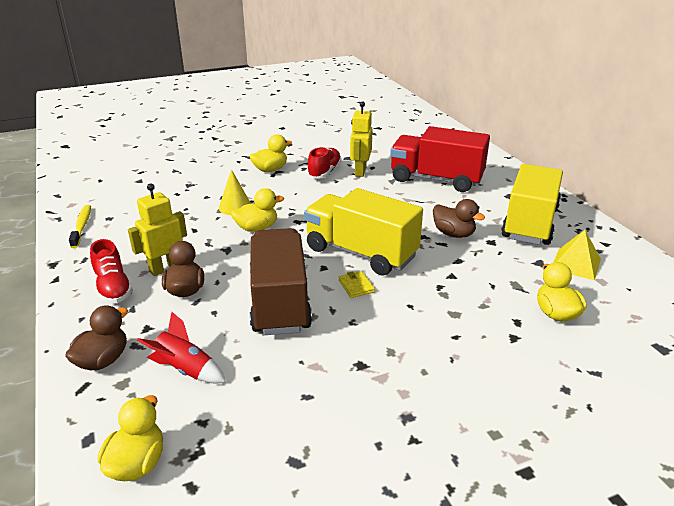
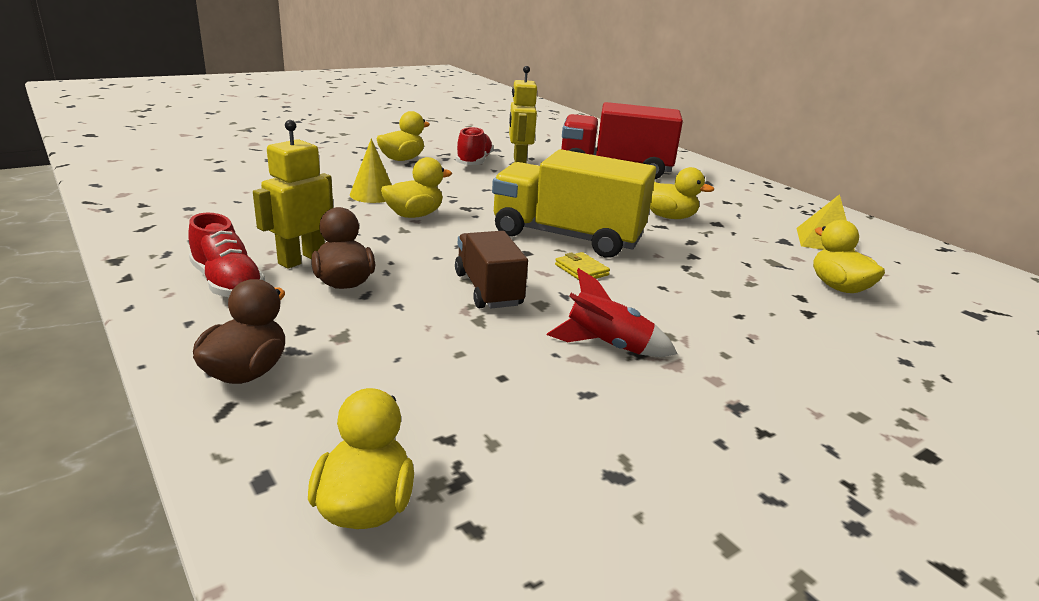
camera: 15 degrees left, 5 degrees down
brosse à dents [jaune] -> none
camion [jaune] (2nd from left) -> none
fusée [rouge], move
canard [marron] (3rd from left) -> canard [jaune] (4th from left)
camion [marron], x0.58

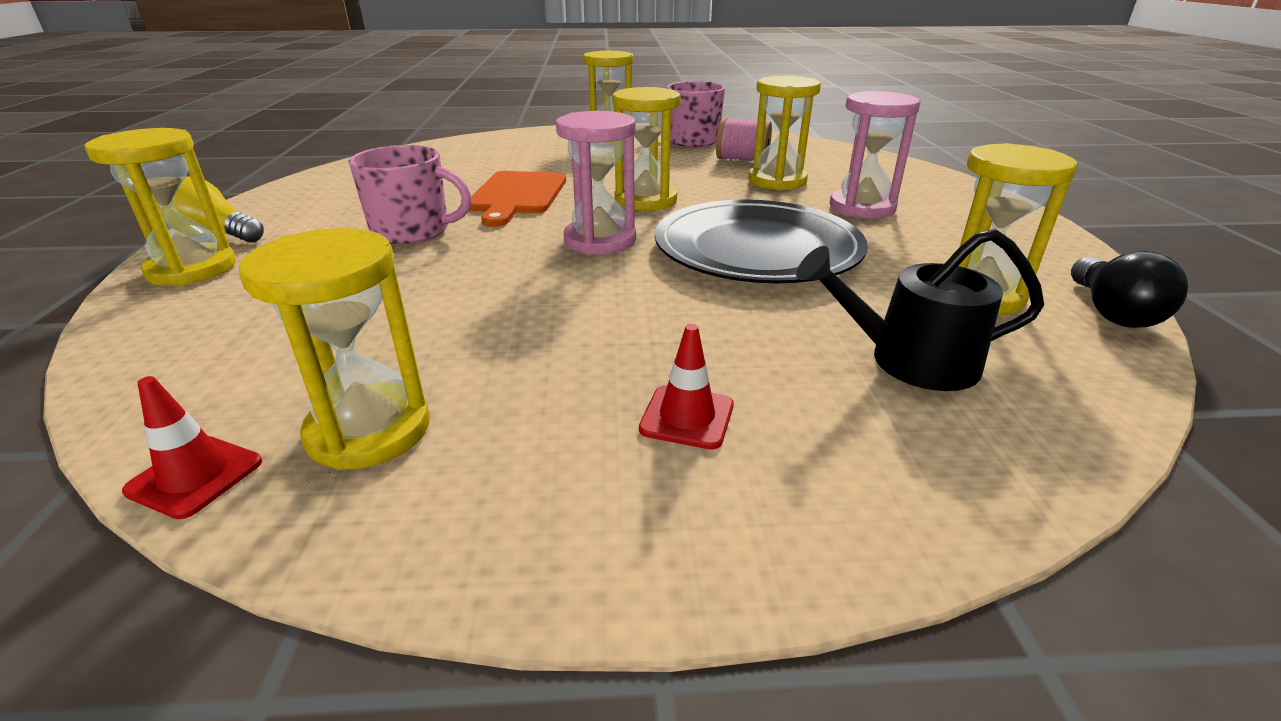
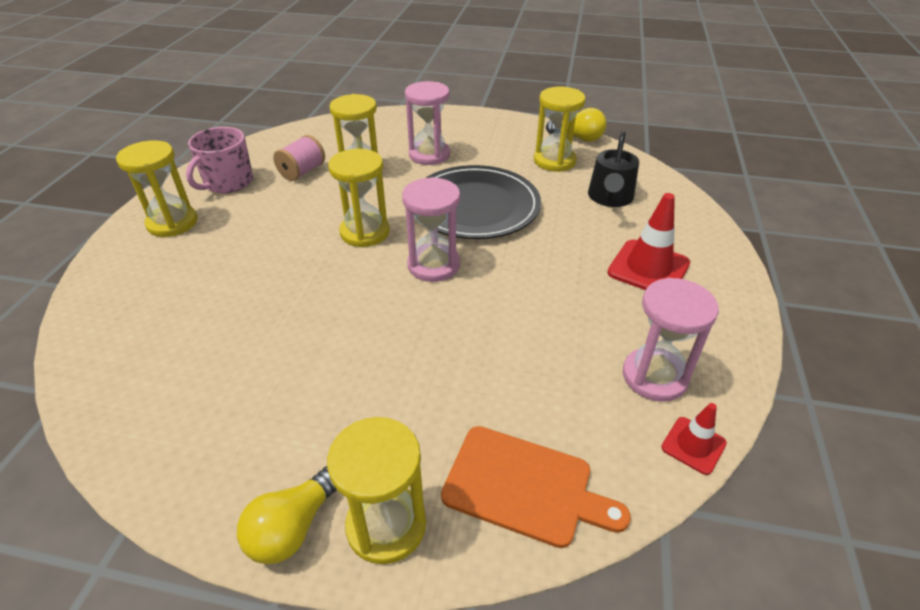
camera: 75 degrees left, 10 degrees up
tasse [rose] (1st from left) -> none
planche à découper [orange], move
sablier [jaune] (2nd from left) -> sablier [rose] (3rd from left)
ampoule [noir] -> ampoule [jaune] (2nd from left)
cône de chantier [rouge] (2nd from left in the first image) -> cône de chantier [rouge] (1st from left), x1.77

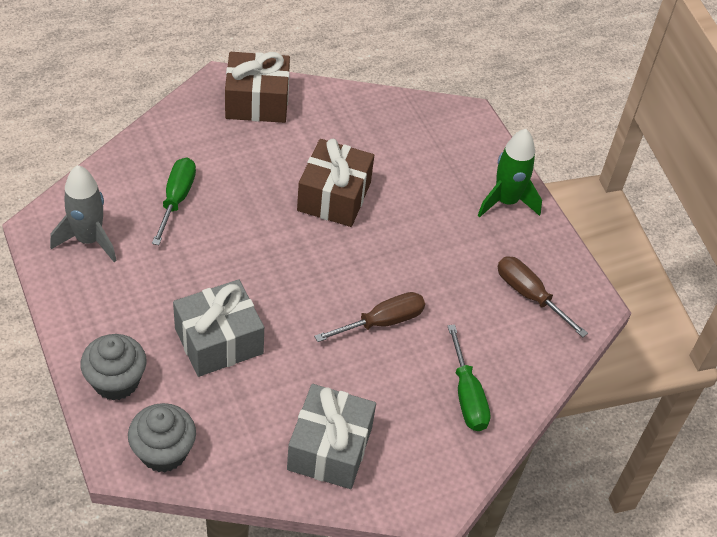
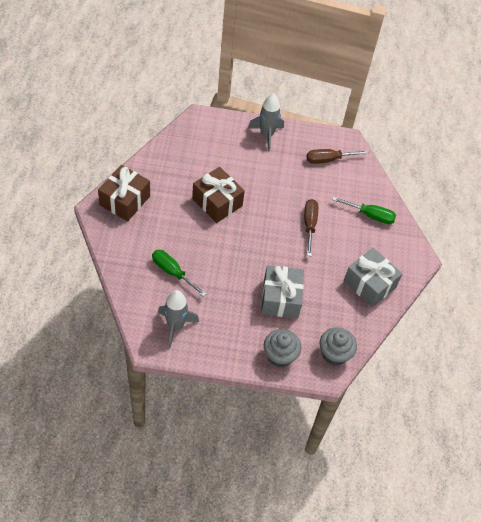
camera: 60 degrees left, 5 degrees up
fusée [vert] -> fusée [gris] (2nd from left)

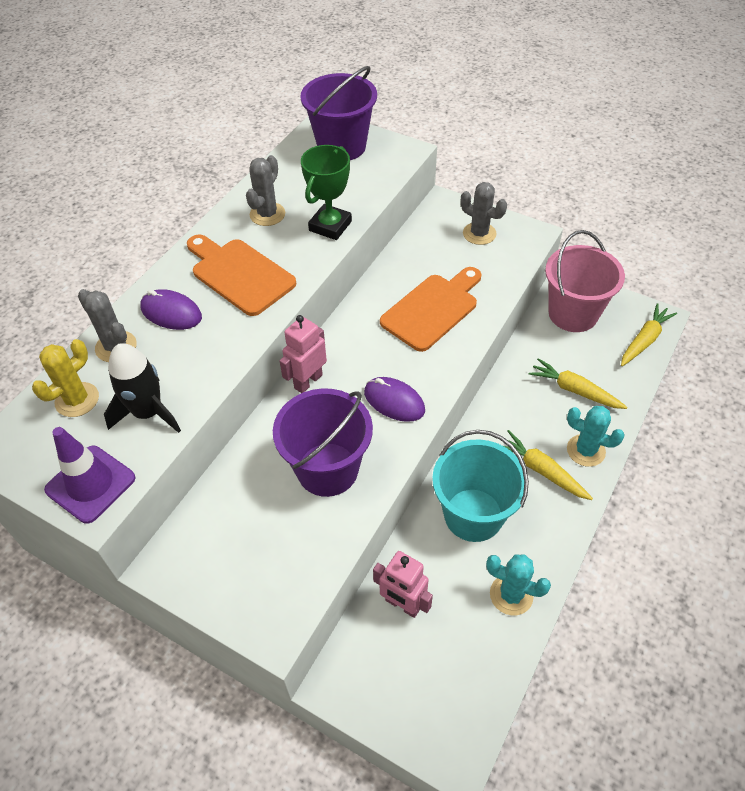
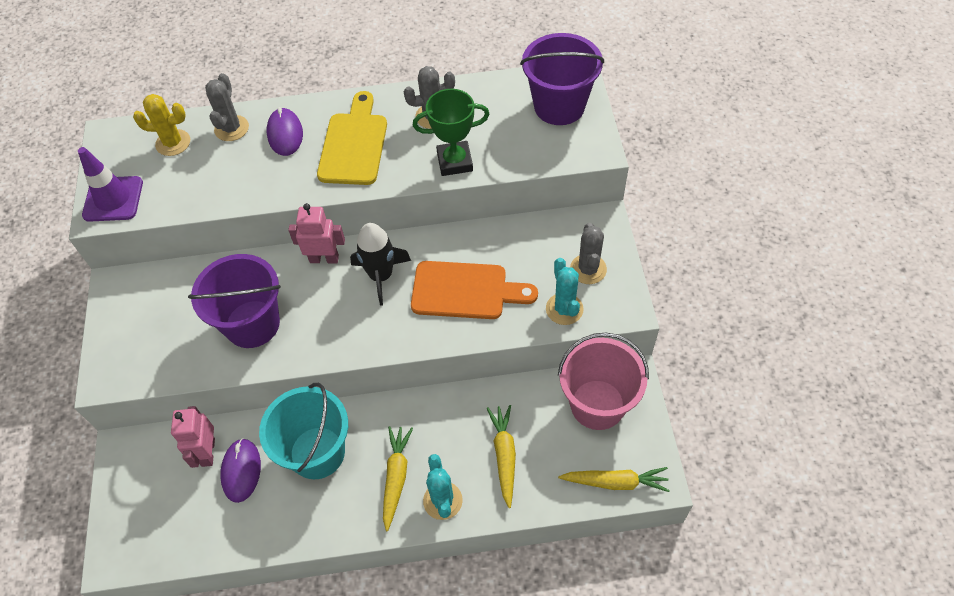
camera: 55 degrees right, 5 degrees up
fusée [noir], move
souris [violet] (2nd from left in the first image) -> souris [violet] (1st from left), move
cactus [turquoise] (1st from left in the first image) -> cactus [turquoise] (2nd from left), move
planche à découper [orange] (1st from left) -> planche à découper [jaune]

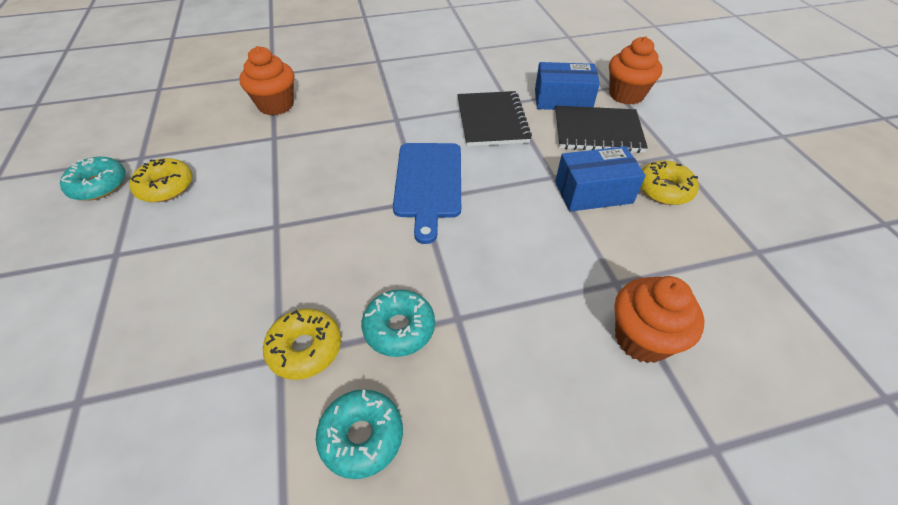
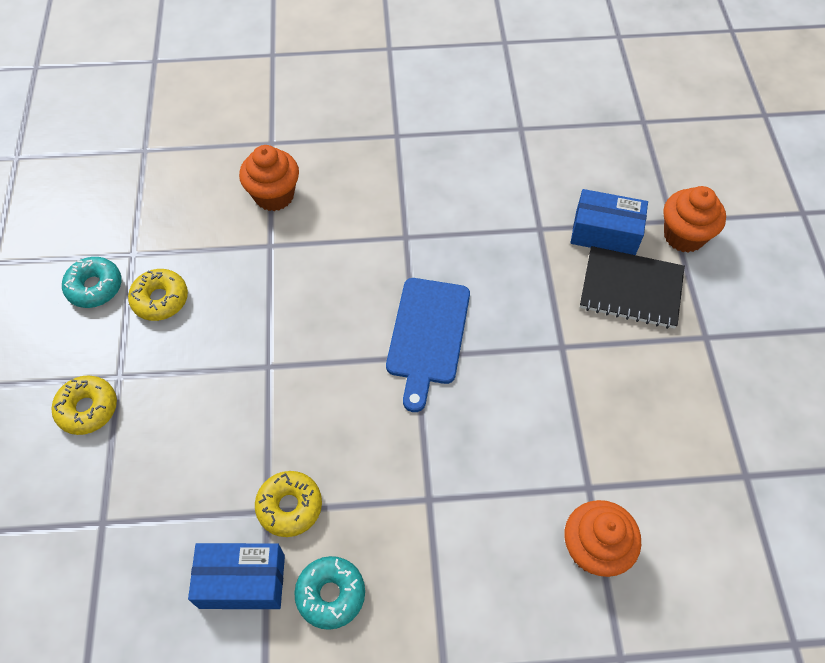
camera: 10 degrees right, 10 degrees up
beignet [turquoise] (3rd from left) -> none
carnet [noir] (1st from left) -> none
boîte [bleu] (2nd from left in the first image) -> boîte [bleu] (1st from left), move
beignet [jaune] (3rd from left in the first image) -> beignet [jaune] (1st from left), move

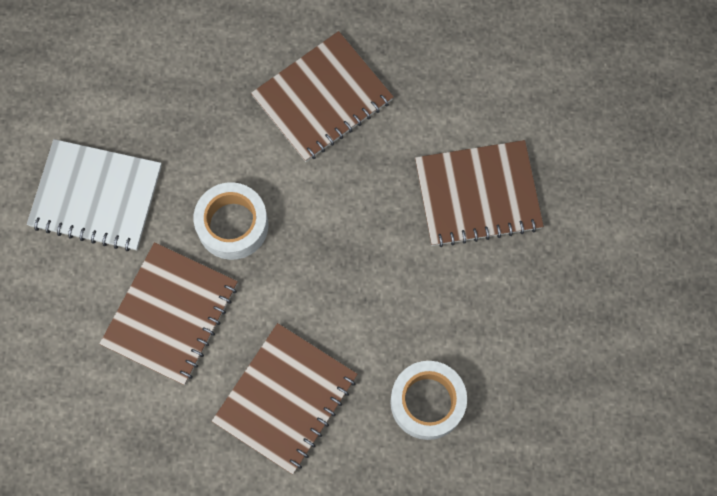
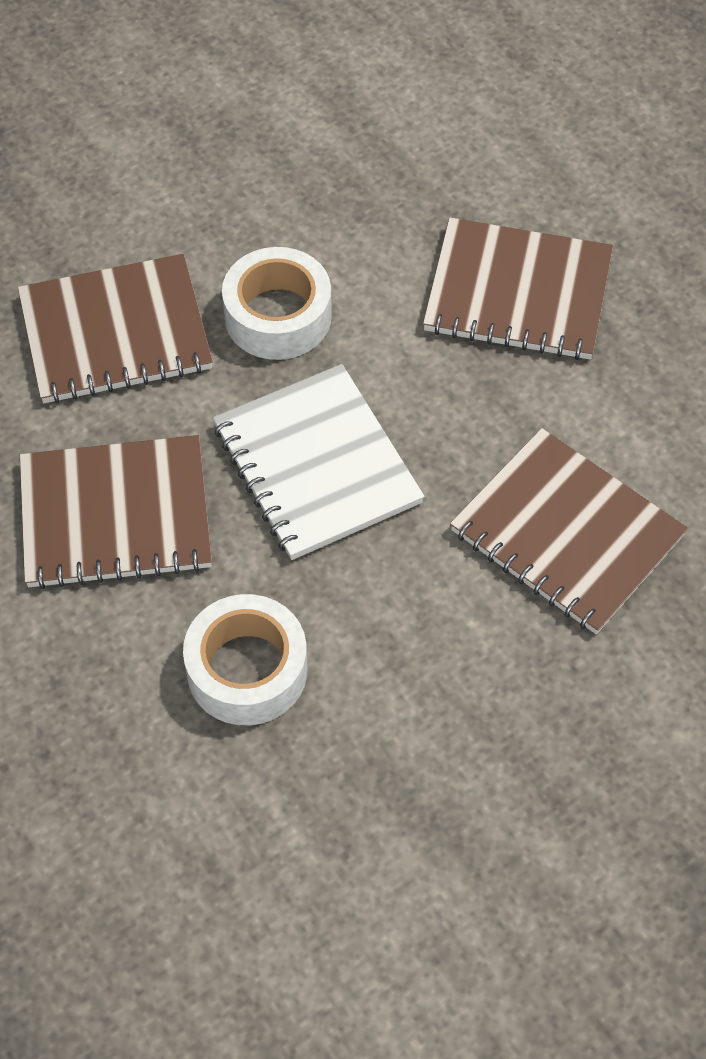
camera: 50 degrees right, 15 degrees down
carnet [blanc], move

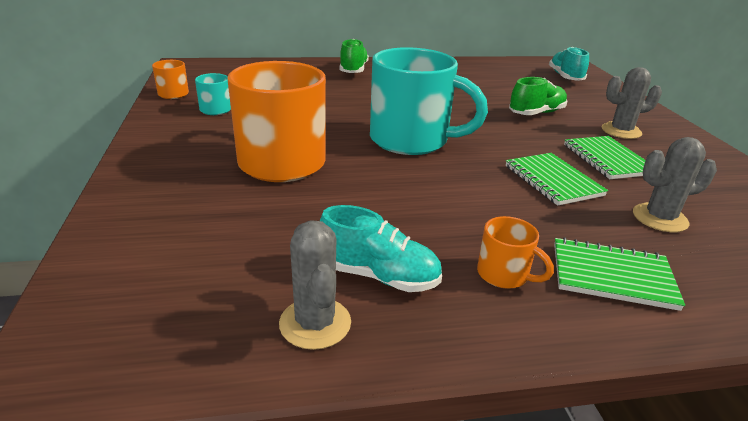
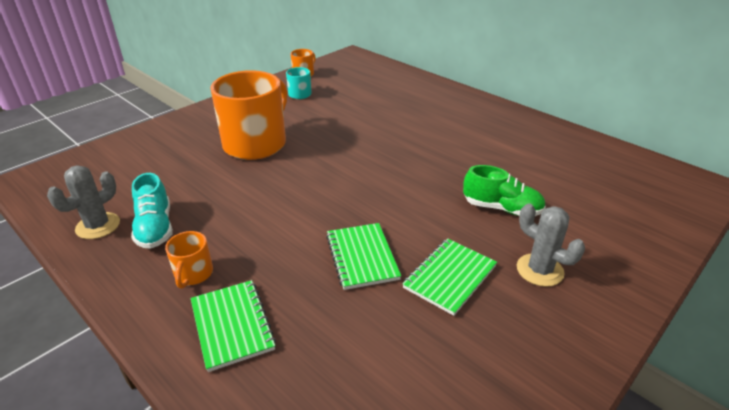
camera: 55 degrees right, 5 degrees up
chaussure [vert] (1st from left) -> none
tasse [turquoise] (2nd from left) -> none
chaussure [turquoise] (2nd from left) -> none
cactus [gris] (3rd from left) -> none
carnet [vert] (1st from left in the first image) -> carnet [vert] (2nd from left), 45 degrees counterclockwise

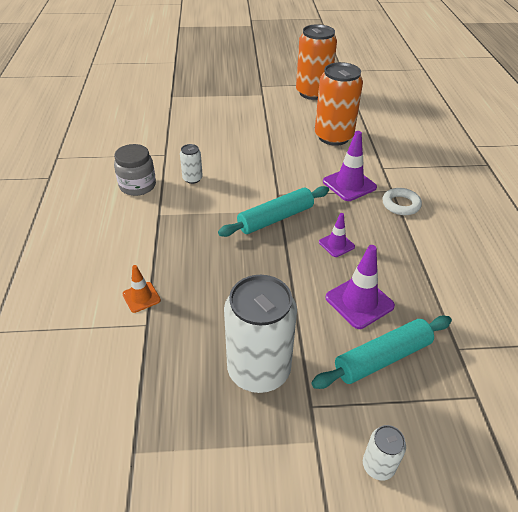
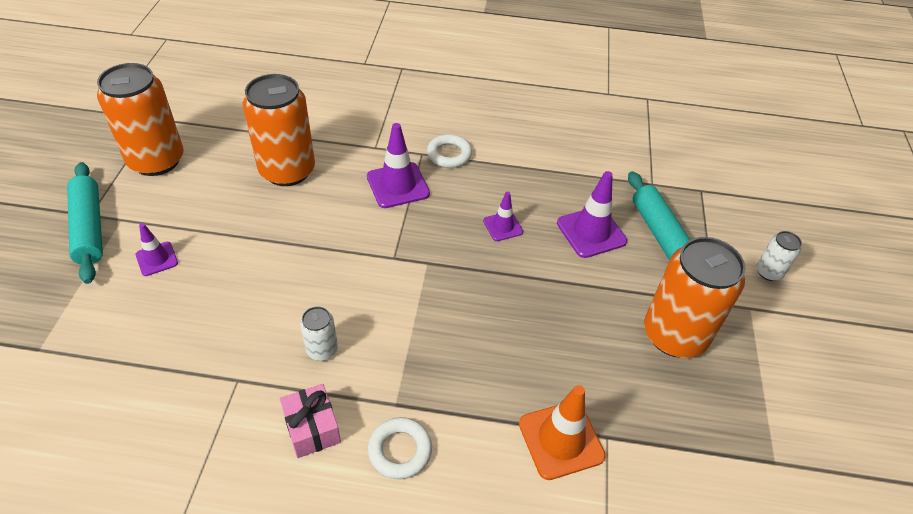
camera: 80 degrees left, 5 degrees up
none -> cône de chantier [violet] (1st from left)
none -> anneau [blanc] (1st from left)
rouleau à pâtisserie [turquoise] (1st from left), move
bocal [gris] -> cadeau [rose]
canette [blanc] (2nd from left) -> canette [orange] (3rd from left)
cône de chantier [orange], x1.70

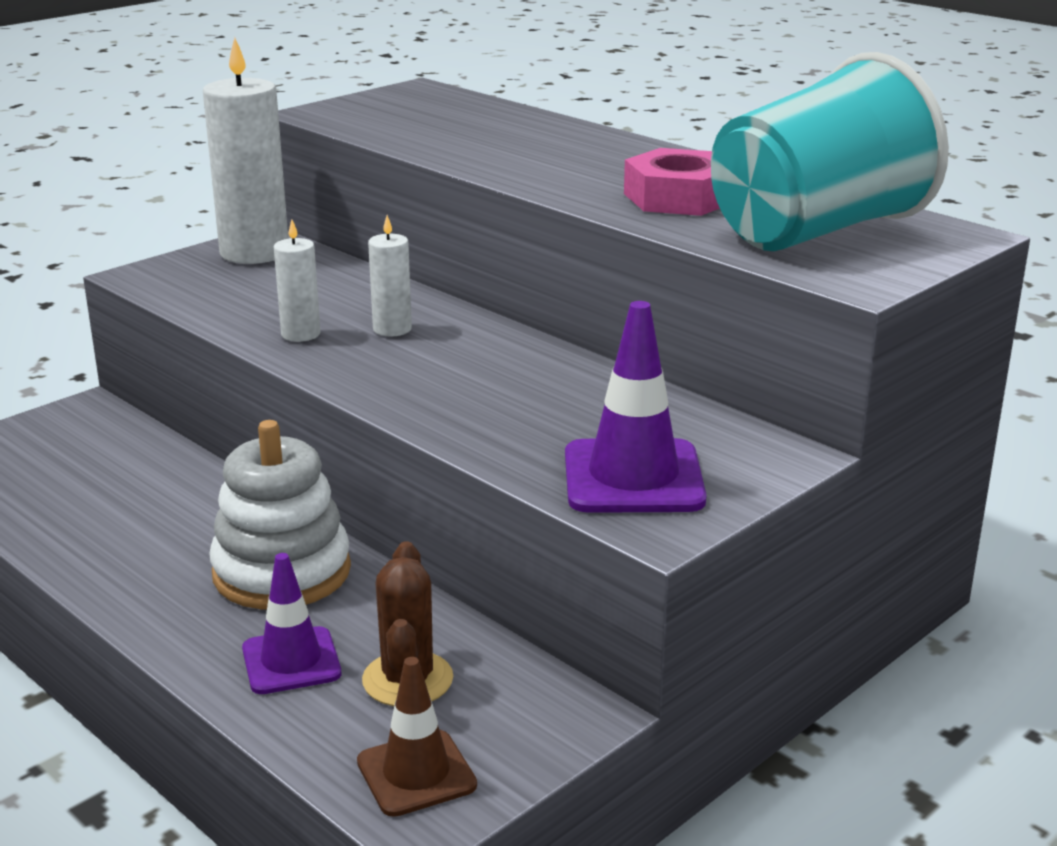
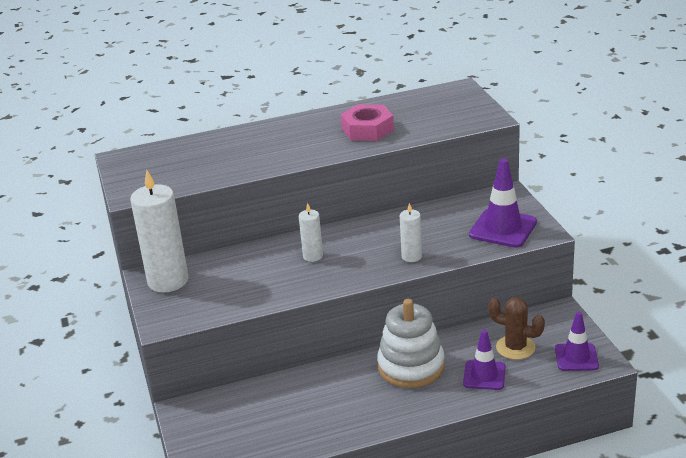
camera: 60 degrees left, 5 degrees up
gobelet [turquoise] -> none
bougie [blanc] (2nd from left in the first image) -> bougie [blanc] (3rd from left), move
cône de chantier [marron] -> cône de chantier [violet] (3rd from left)

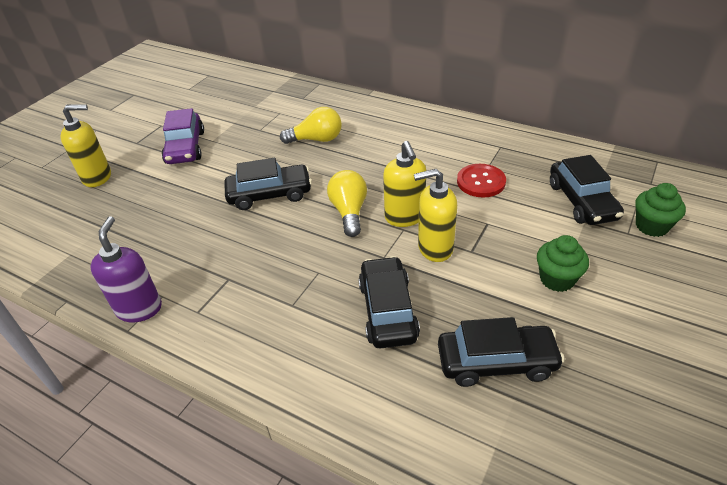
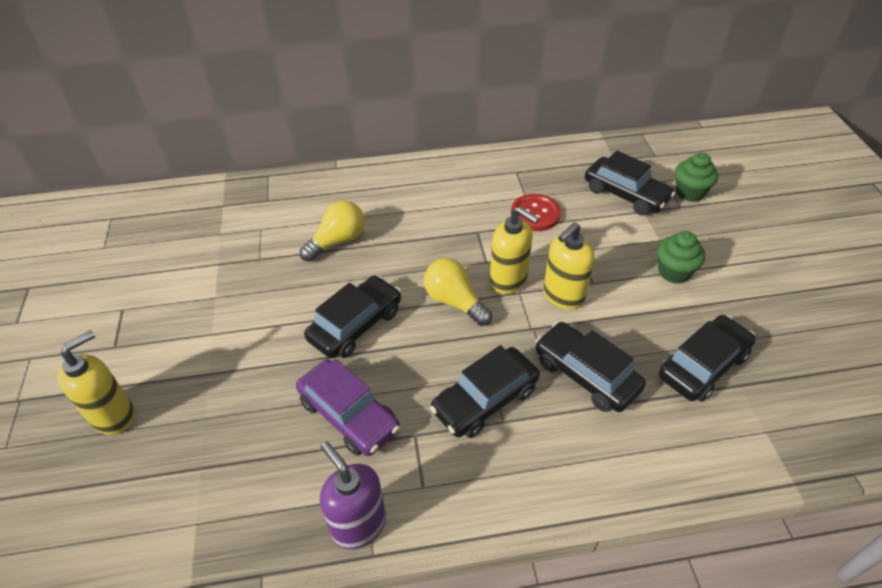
camera: 40 degrees left, 5 degrees up
none -> voiture [noir] (2nd from left)
voiture [violet], move

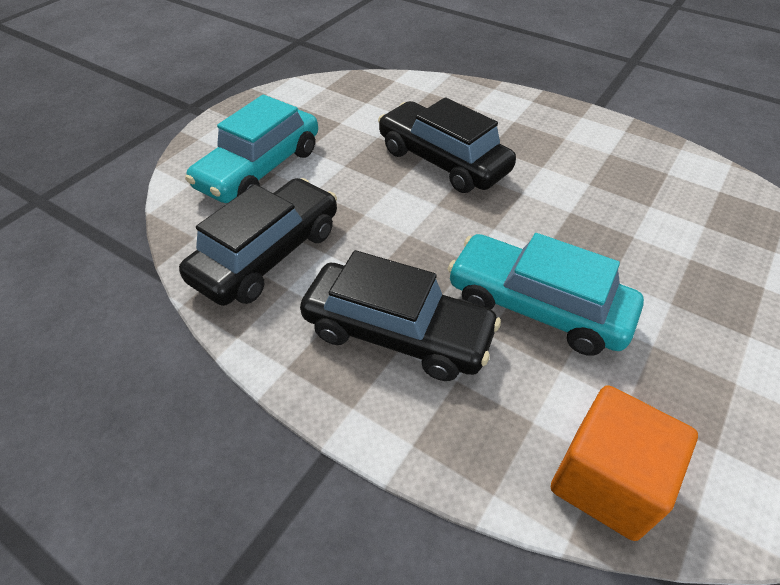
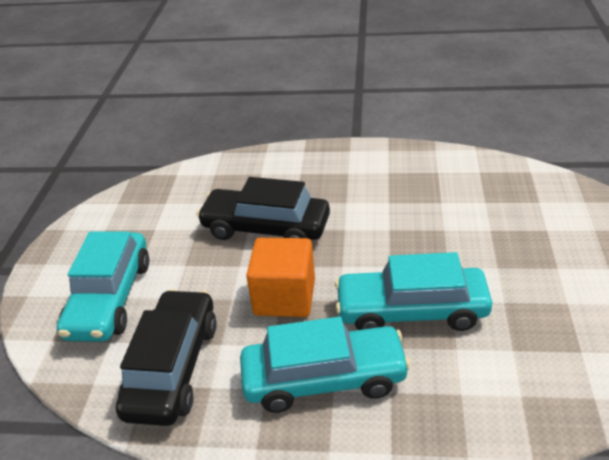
camera: 25 degrees left, 10 degrees down
cube [orange], move
voiture [noir] (2nd from left) -> voiture [turquoise] (2nd from left)

